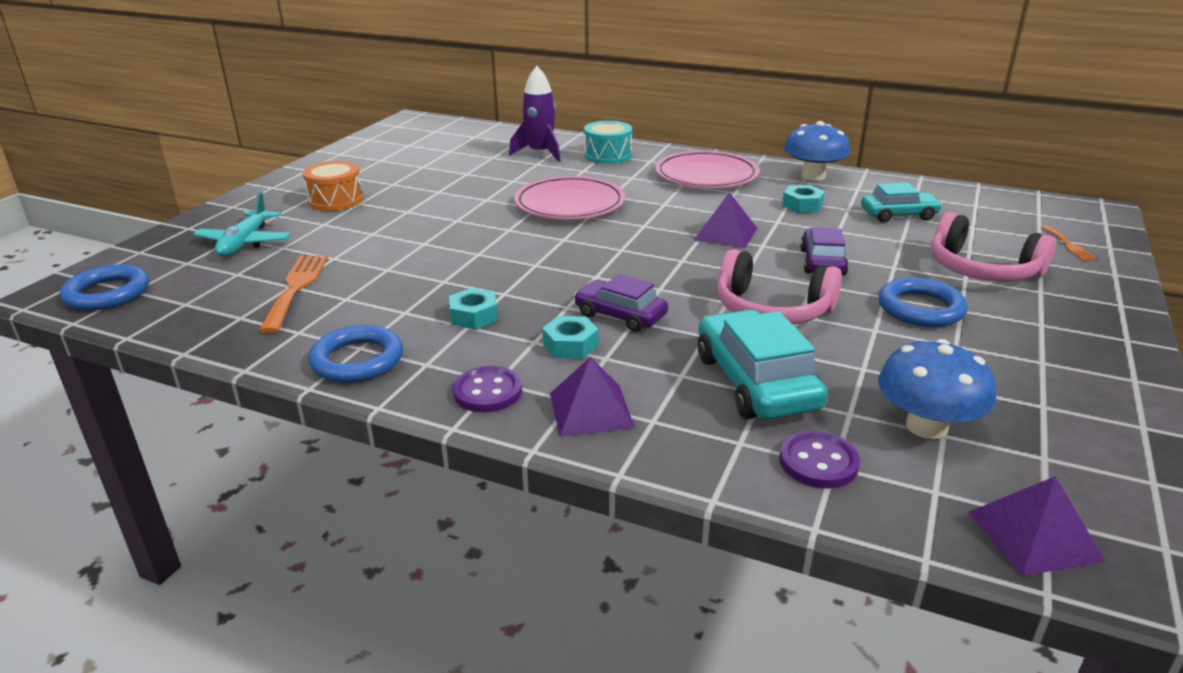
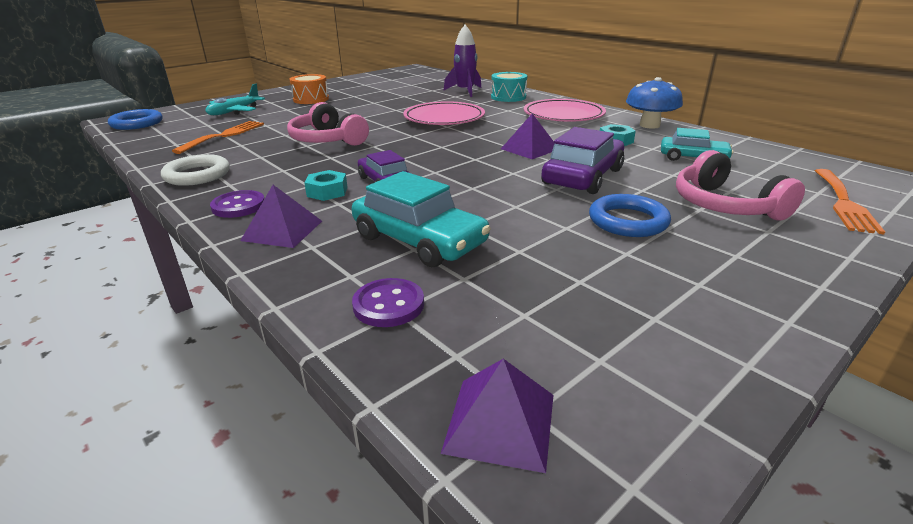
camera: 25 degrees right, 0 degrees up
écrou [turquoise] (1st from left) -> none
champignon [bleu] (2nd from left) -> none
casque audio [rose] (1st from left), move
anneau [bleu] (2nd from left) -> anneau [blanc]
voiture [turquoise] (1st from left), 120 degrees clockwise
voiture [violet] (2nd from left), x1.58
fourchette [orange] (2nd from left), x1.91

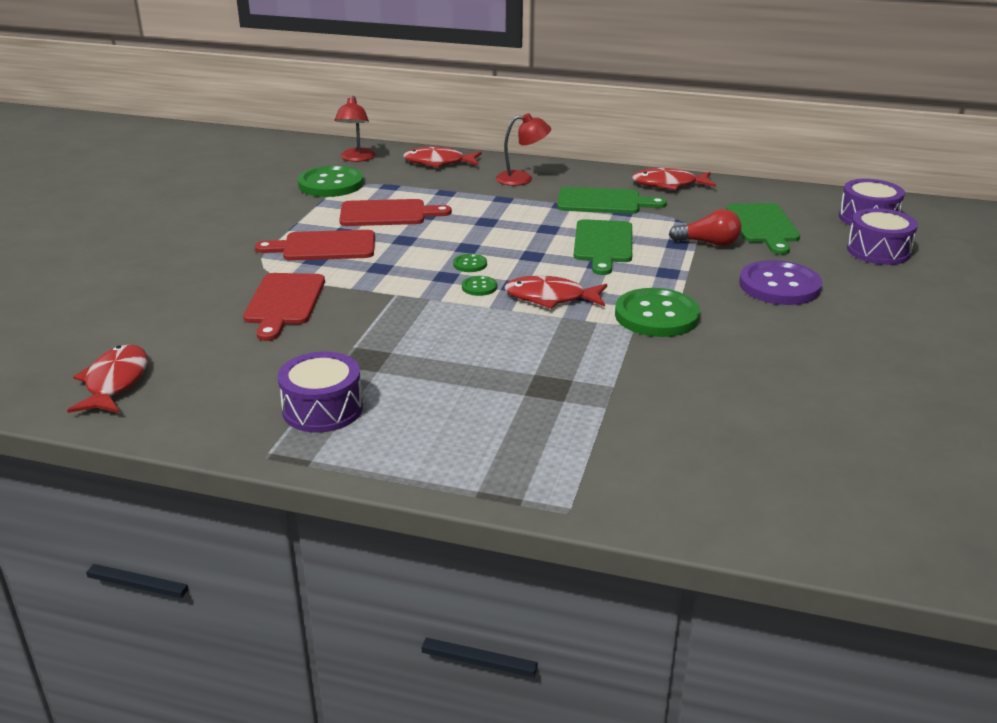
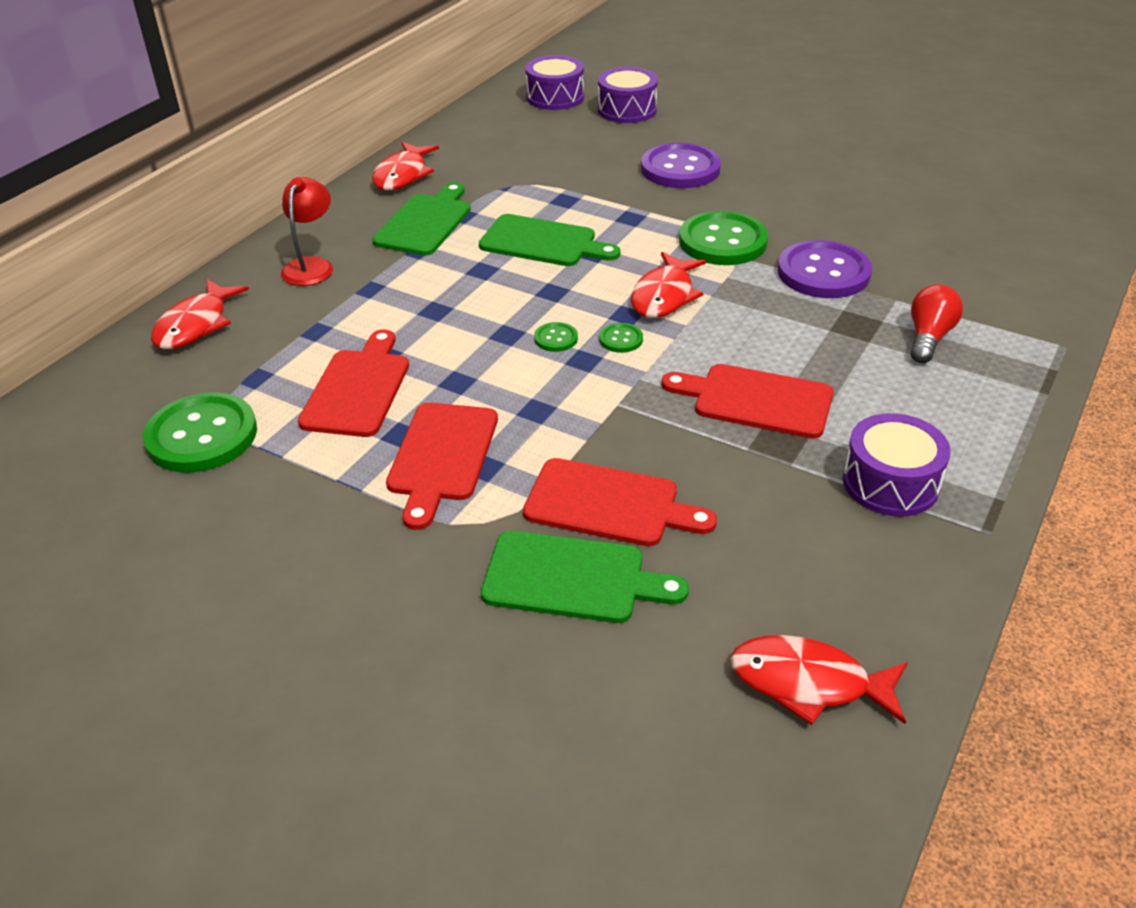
camera: 75 degrees left, 10 degrees up
lampe [rouge] (1st from left) -> none
none -> planche à découper [rouge] (4th from left)
none -> bouton [violet] (2nd from left)
ampoule [rouge], move
planche à découper [vert] (3rd from left), move

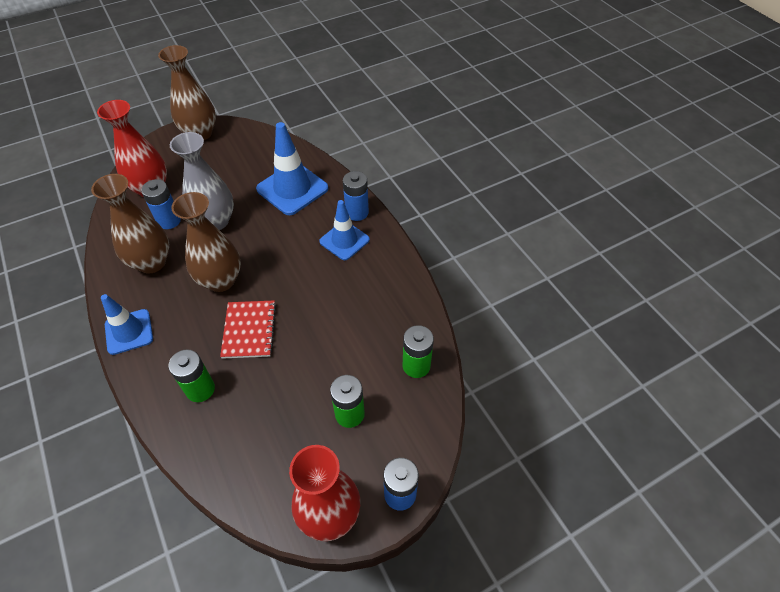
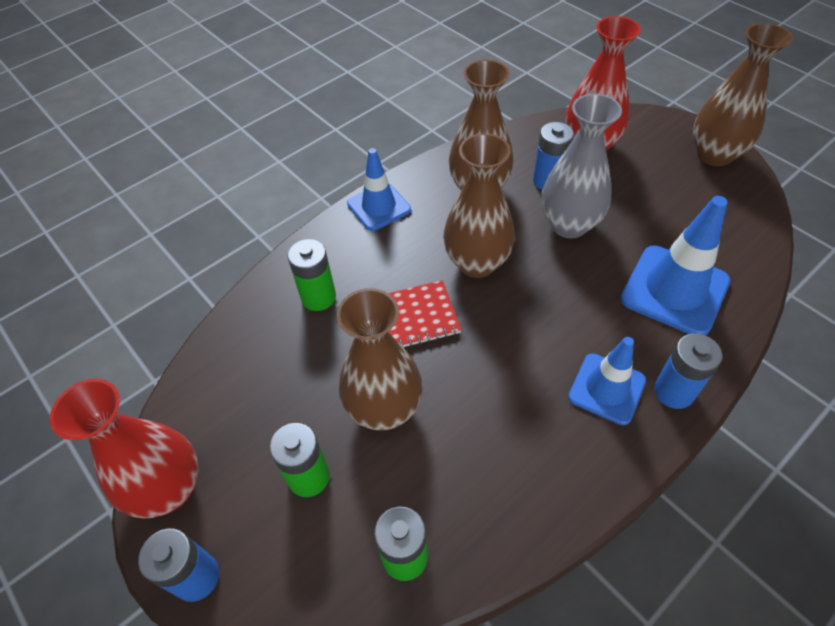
camera: 80 degrees right, 0 degrees up
none -> vase [marron] (1st from left)

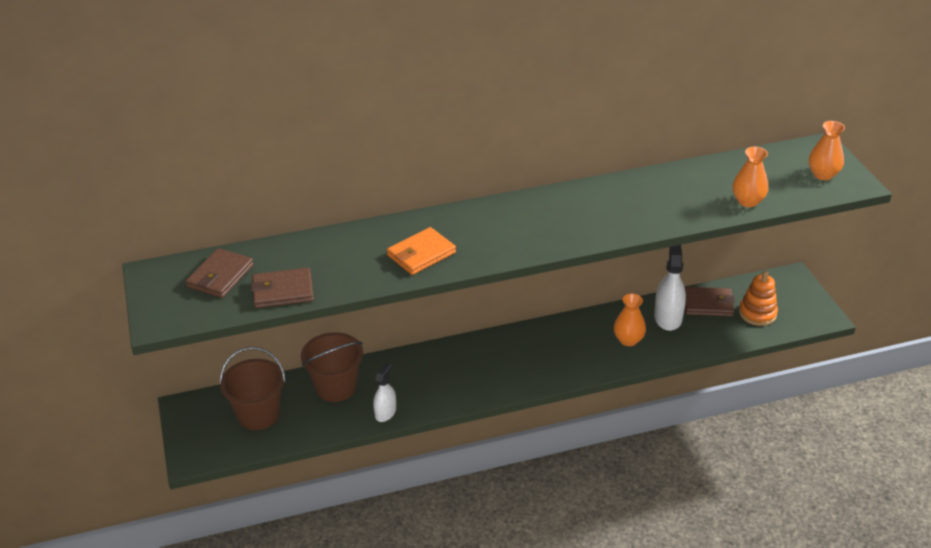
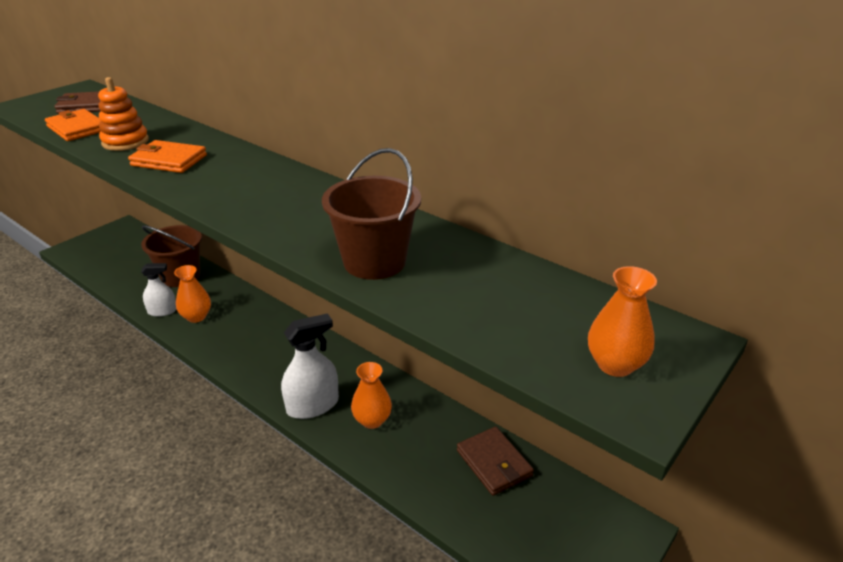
camera: 55 degrees right, 5 degrees down
seau [marron] (1st from left in the first image) -> seau [marron] (2nd from left), move
vaporisateur [blanc] (2nd from left), move
vase [orange] (2nd from left in the first image) -> vase [orange] (1st from left), move
jouet à empiler [orange], move
portefeuille [marron] (2nd from left) -> portefeuille [orange] (1st from left)

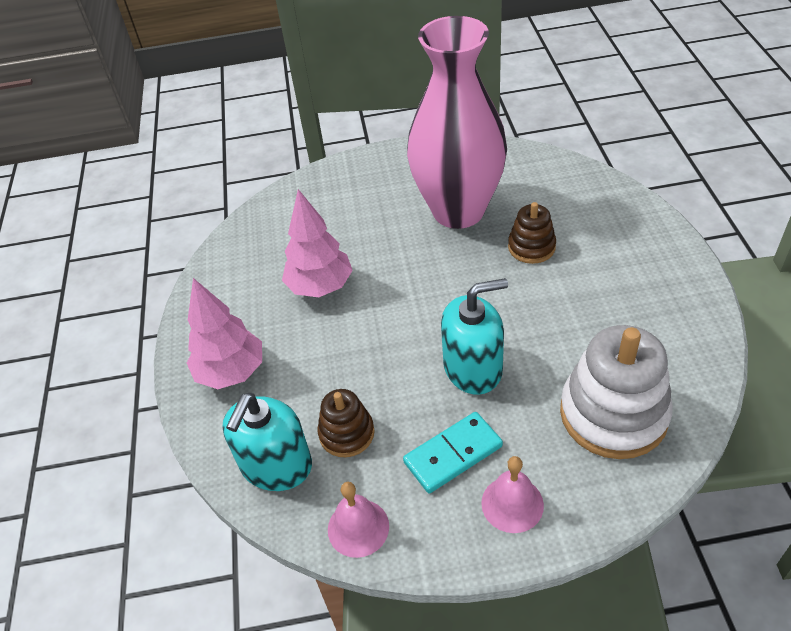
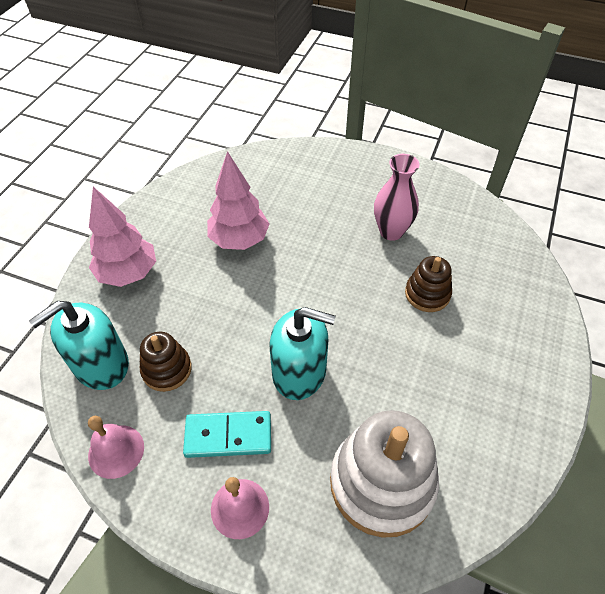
camera: 25 degrees right, 5 degrees up
vase [rose], x0.49

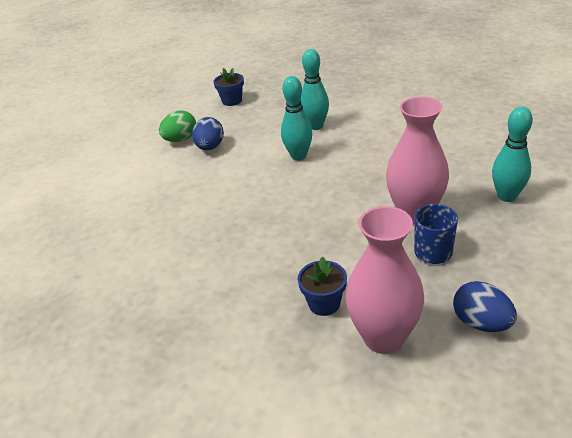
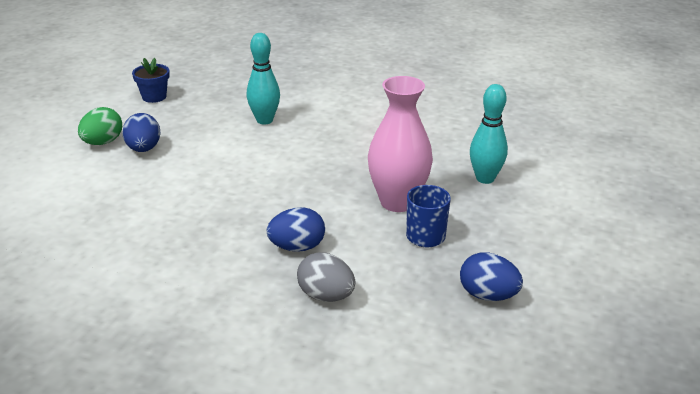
camera: 20 degrees left, 5 degrees down
quille [turquoise] (1st from left) -> none
vase [rose] (1st from left) -> none
none -> œuf [bleu] (2nd from left)
pot de fleurs [bleu] (2nd from left) -> œuf [gris]

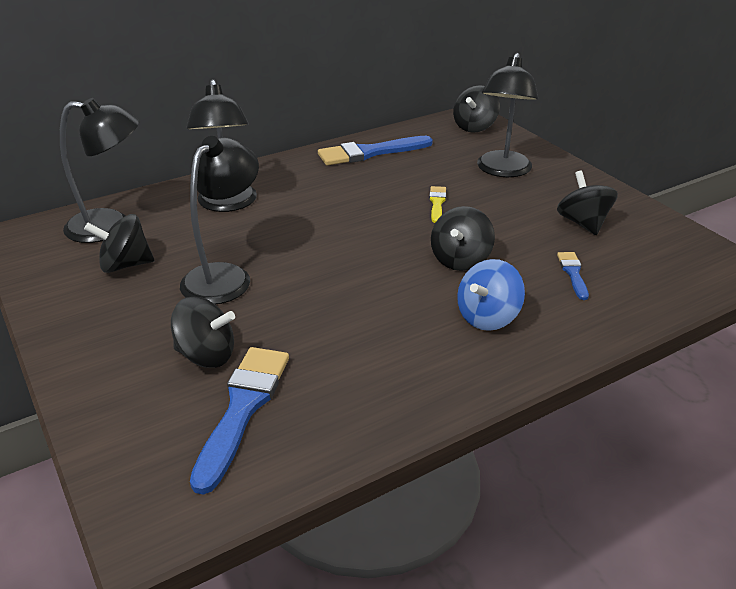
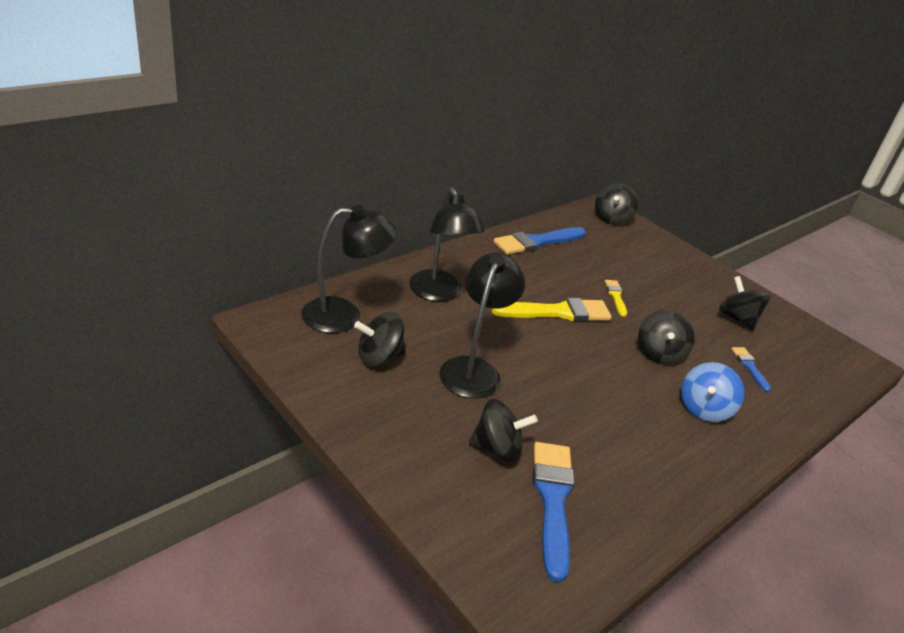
camera: 15 degrees left, 0 degrees up
lampe [noir] (4th from left) -> none
none -> pinceau [jaune] (1st from left)

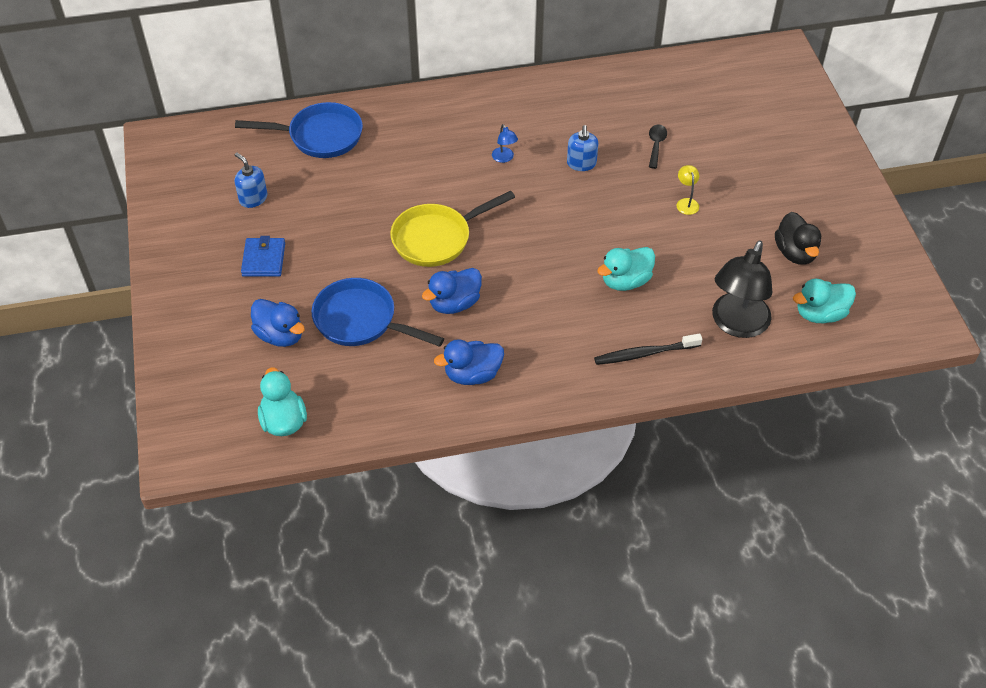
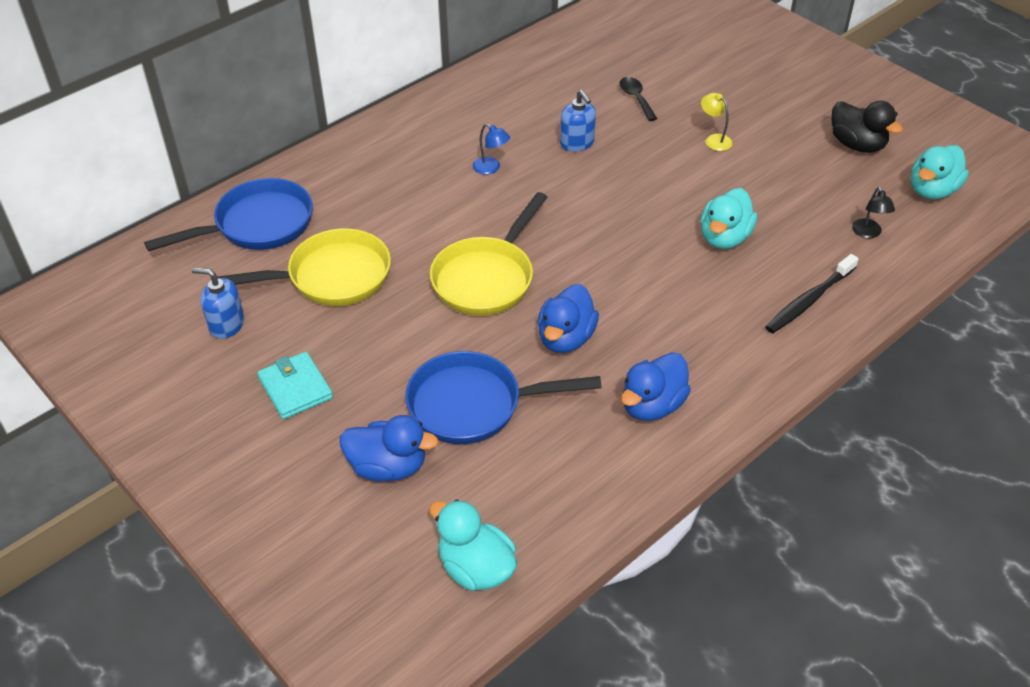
camera: 30 degrees left, 5 degrees down
none -> poêle [jaune] (1st from left)
portefeuille [bleu] -> portefeuille [turquoise]
lampe [noir], x0.42

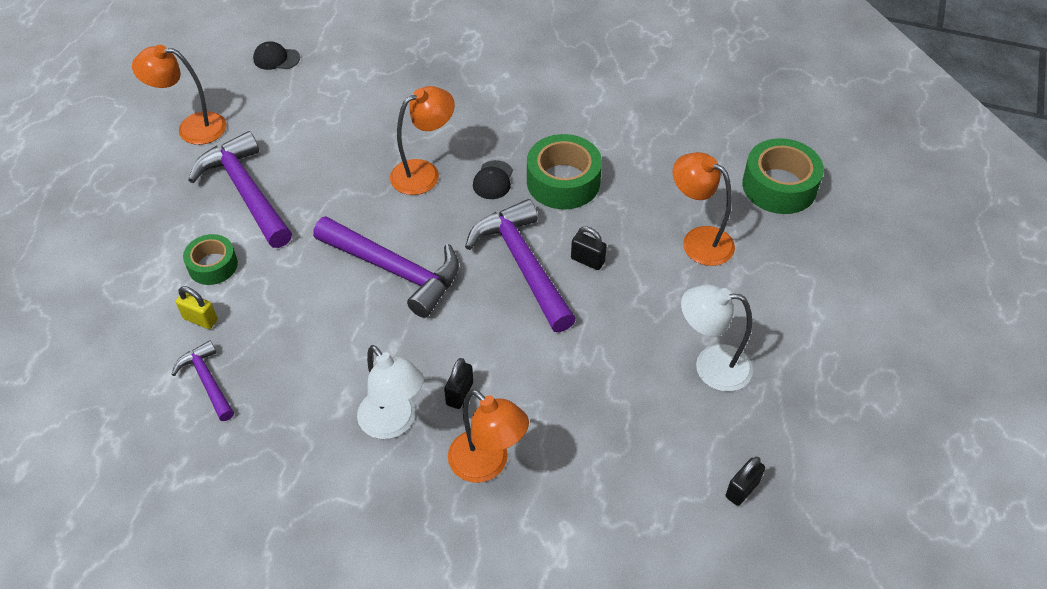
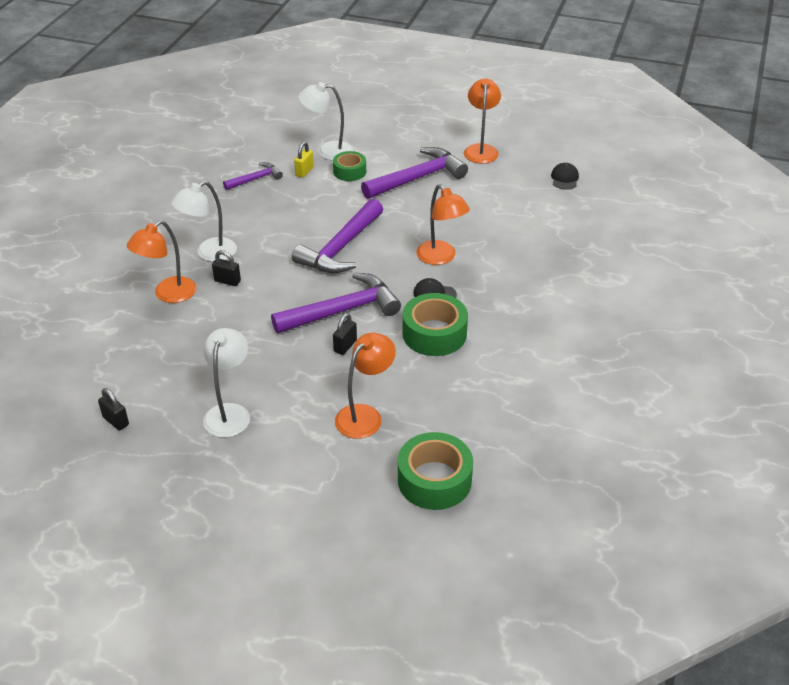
camera: 90 degrees right, 10 degrees down
none -> lampe [blanc] (3rd from left)

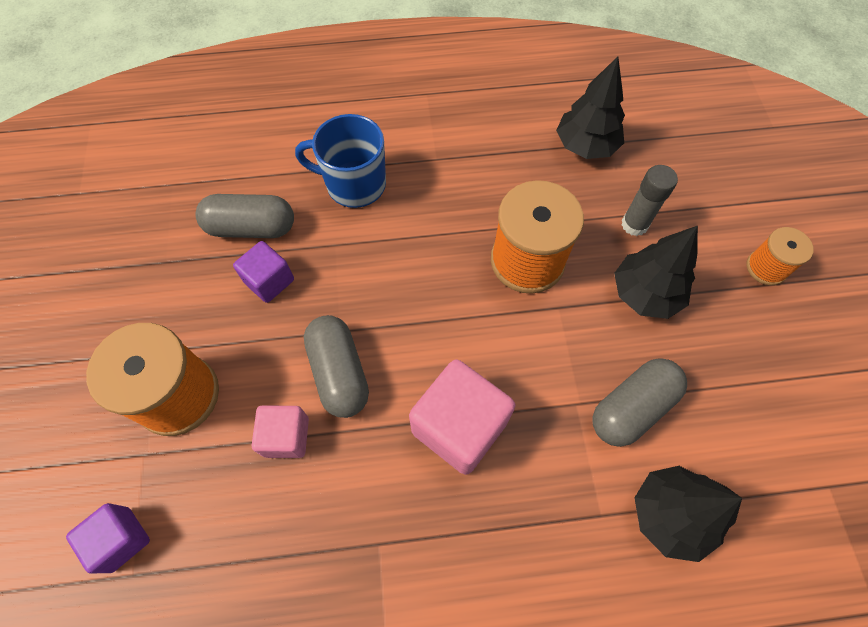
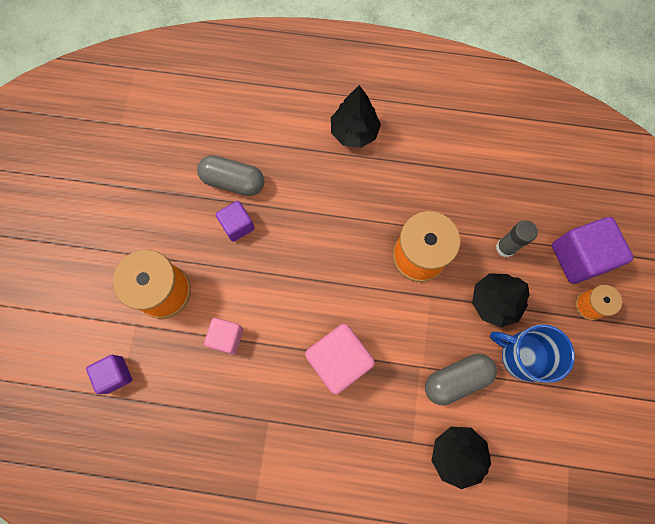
camera: 15 degrees right, 10 degrees up
gélule [gris] (2nd from left) -> none
none -> cube [violet] (3rd from left)
tasse [bleu], move
arbre [noir] (1st from left), move

